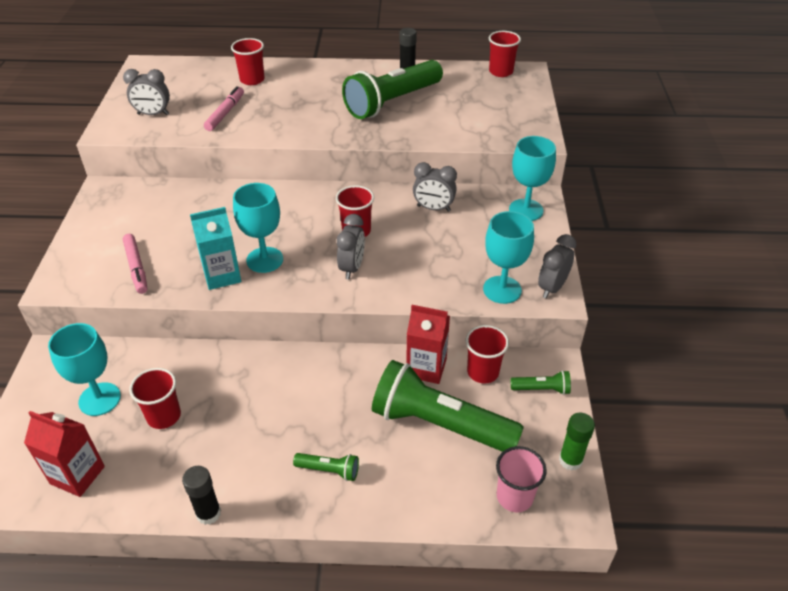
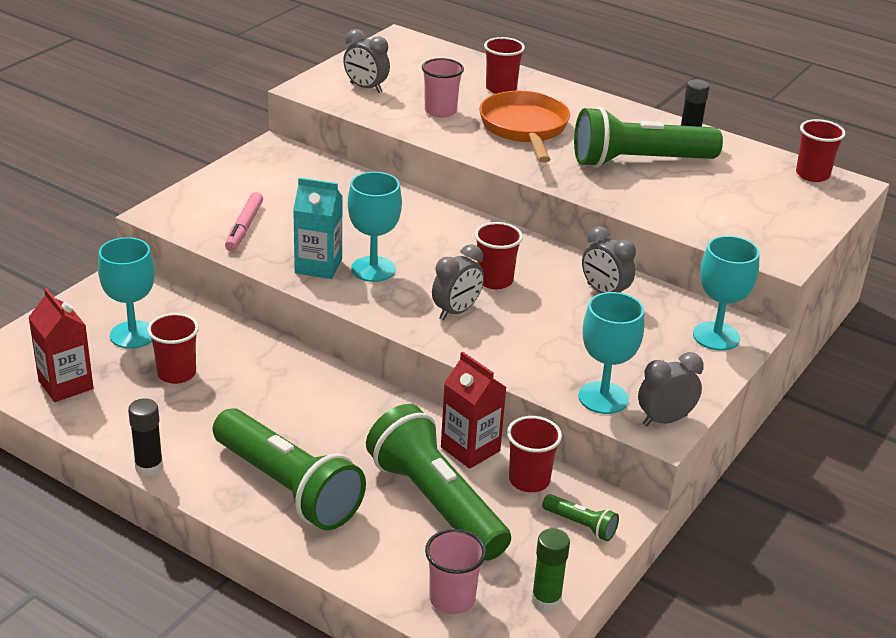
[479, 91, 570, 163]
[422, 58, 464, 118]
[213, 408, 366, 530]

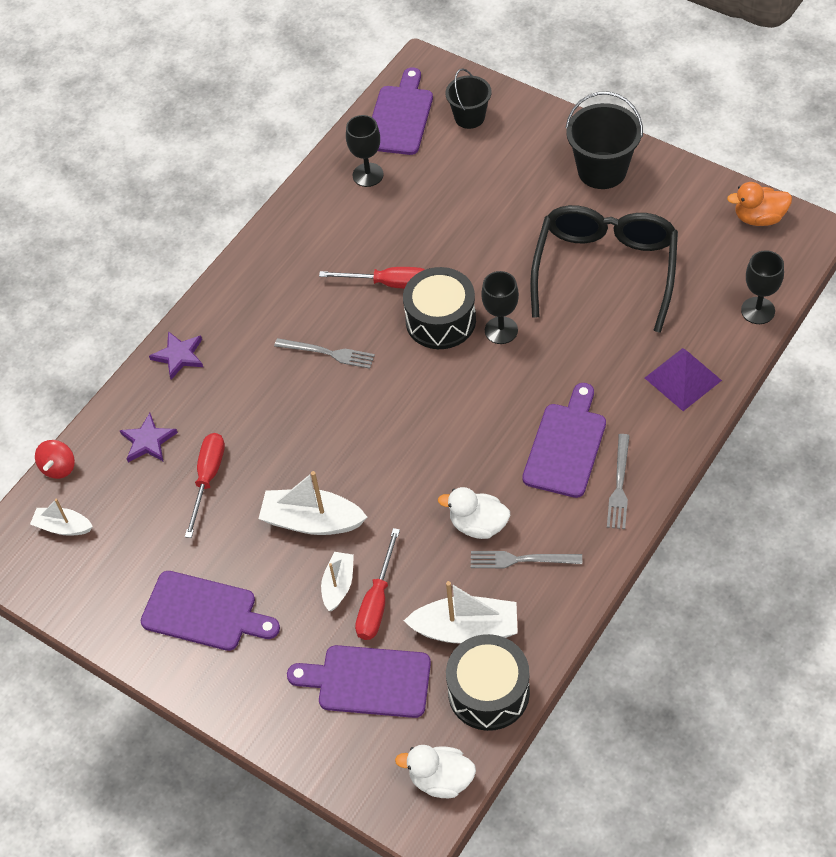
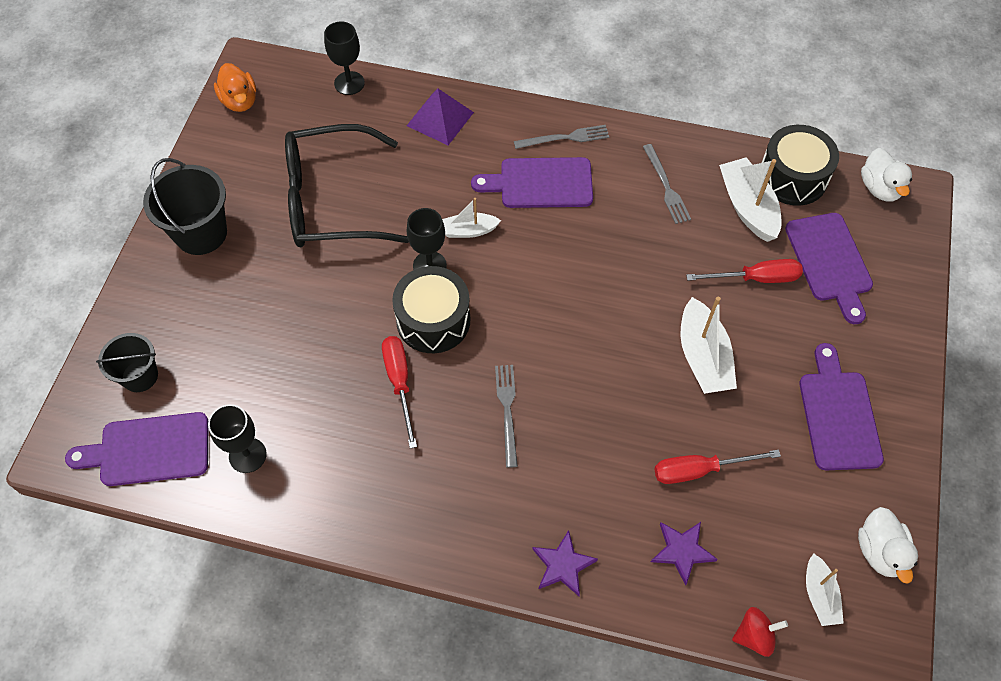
[442, 198, 501, 238]
[858, 507, 918, 584]

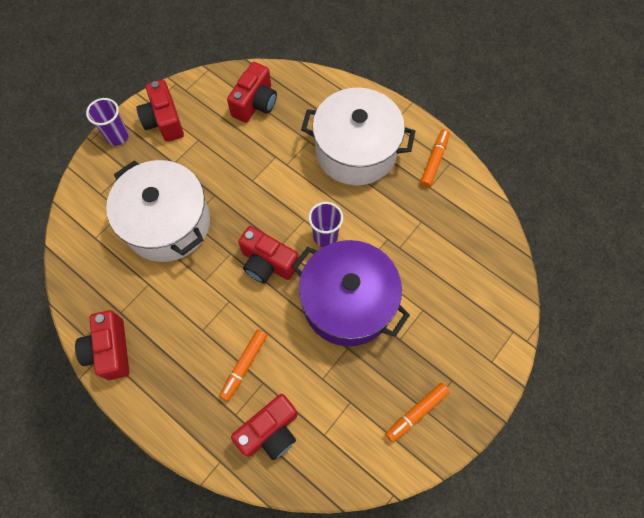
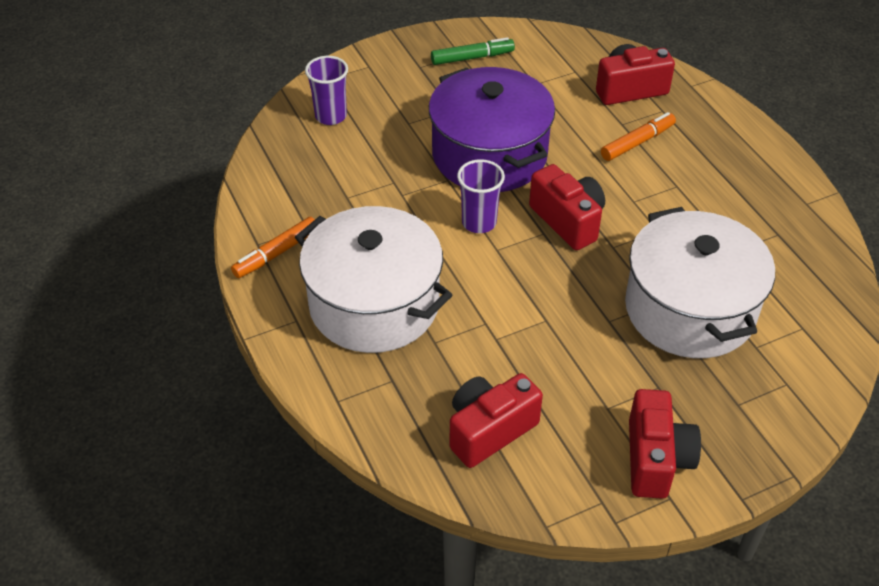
[75, 310, 129, 380] (first image)
[305, 56, 348, 125]
[431, 37, 515, 65]

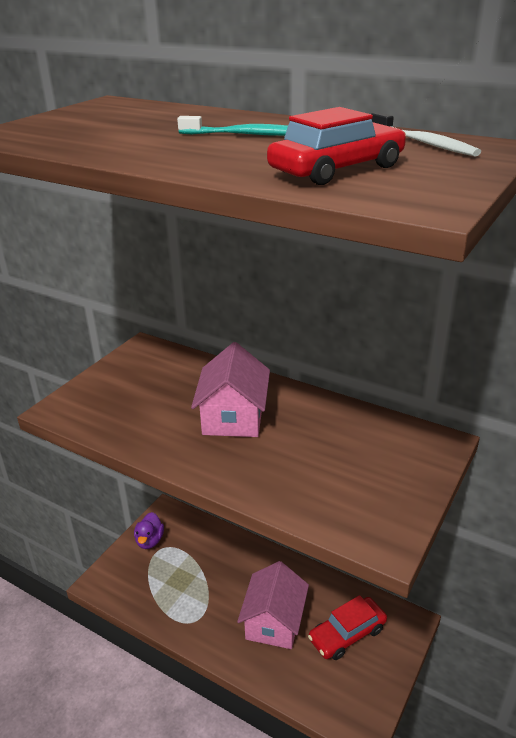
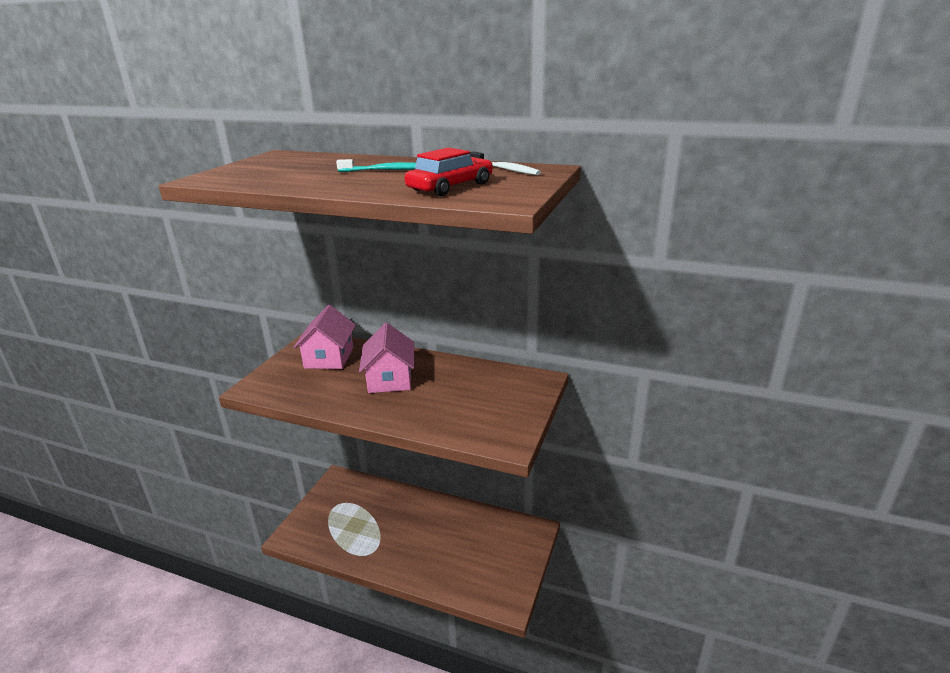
[134, 512, 164, 549] (first image)
[308, 595, 387, 660] (first image)
[293, 305, 356, 369]

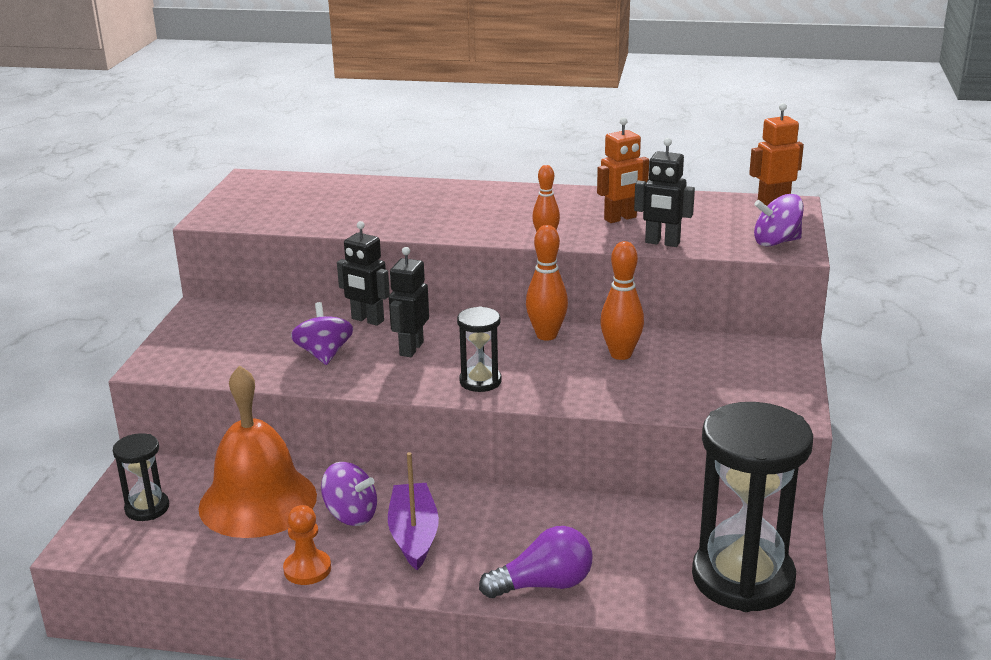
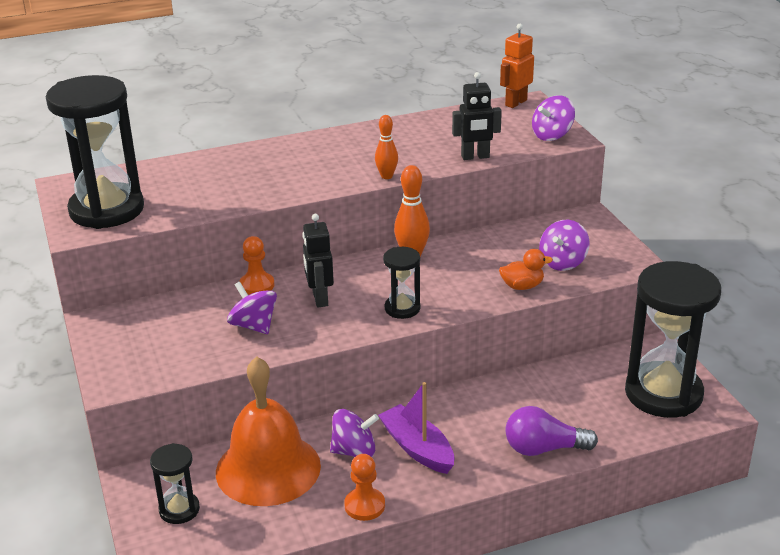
[597, 117, 649, 223] (first image)
[600, 241, 644, 360] (first image)
[46, 75, 144, 229]
[499, 249, 553, 290]
[539, 220, 590, 271]
[239, 236, 275, 295]
[505, 406, 598, 456]

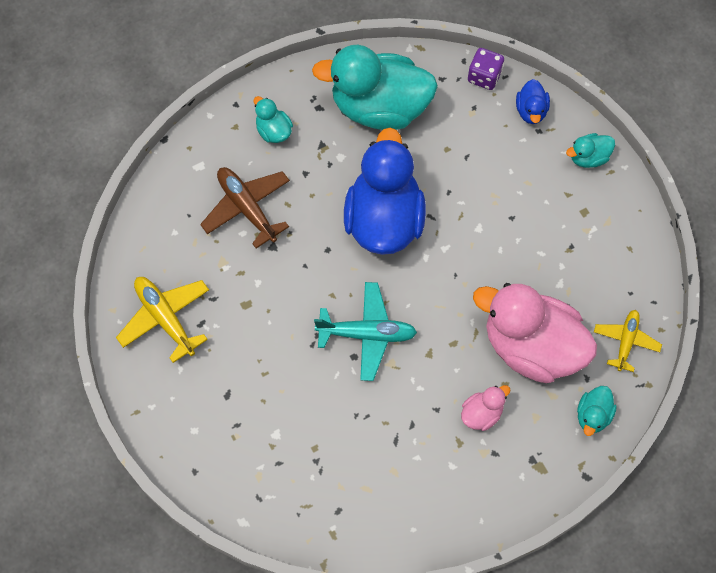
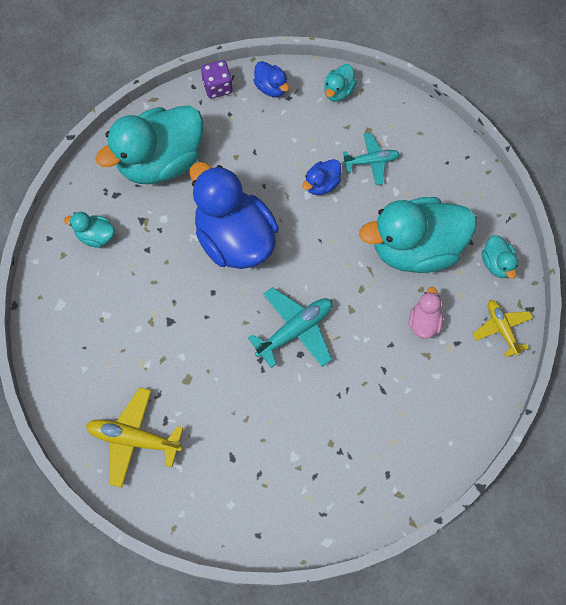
[200, 167, 290, 248] (first image)
[302, 159, 341, 195]
[343, 133, 400, 185]
[473, 300, 533, 357]
[359, 197, 477, 273]

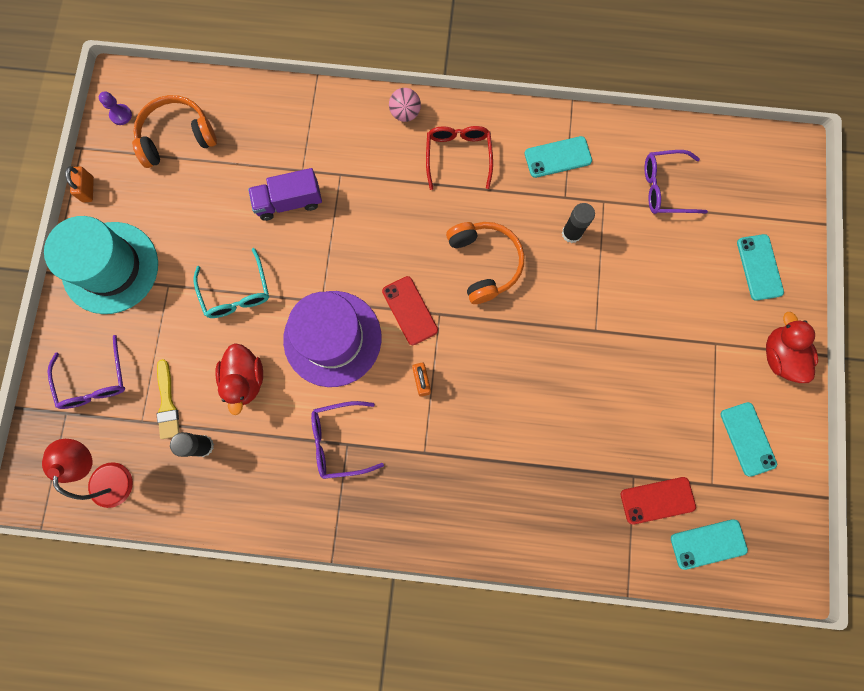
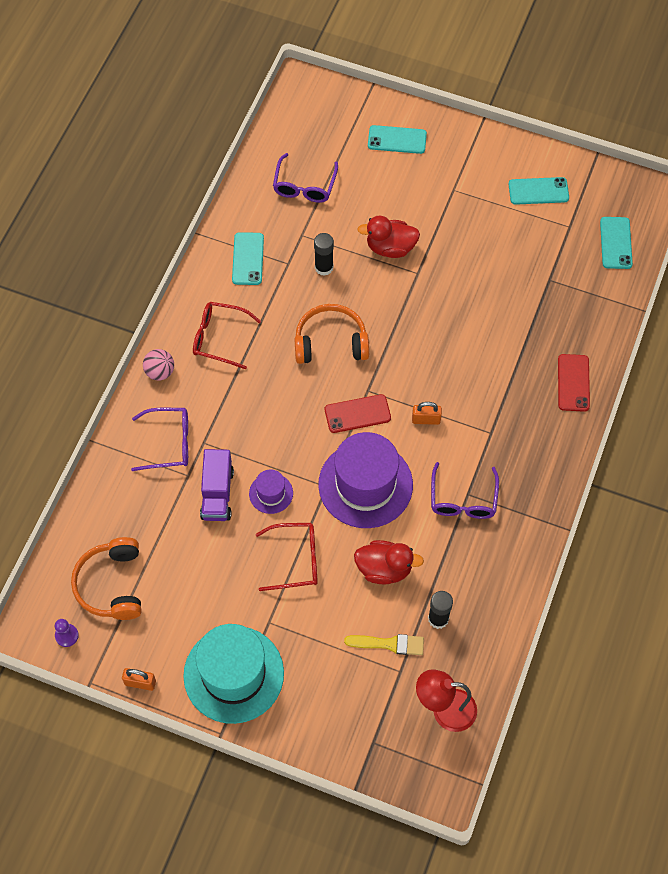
[249, 470, 293, 514]
[131, 408, 188, 471]
[558, 354, 590, 412]
[357, 215, 420, 258]
[256, 523, 318, 591]

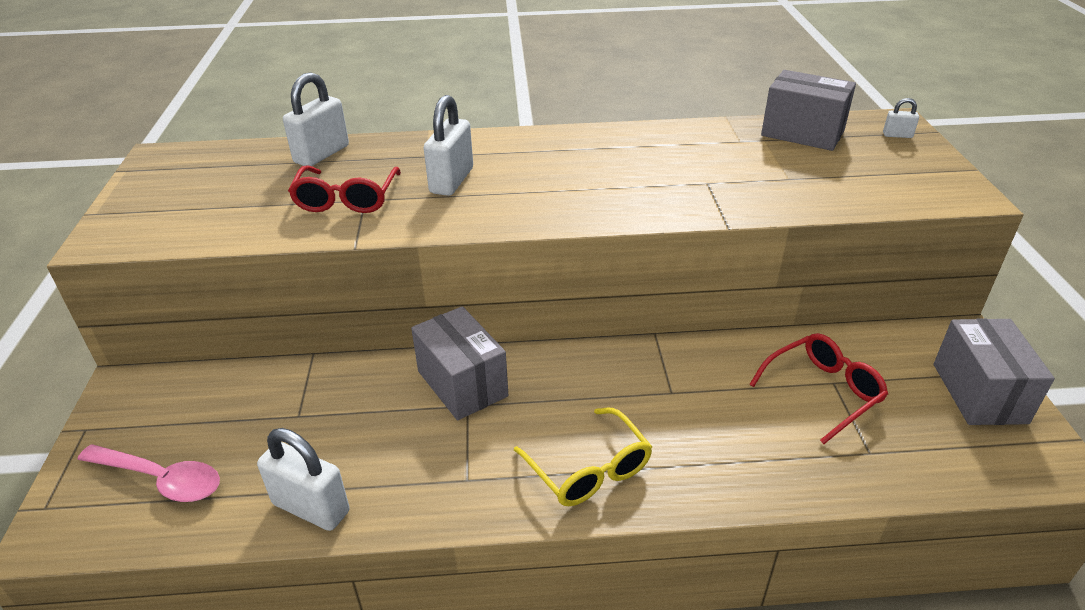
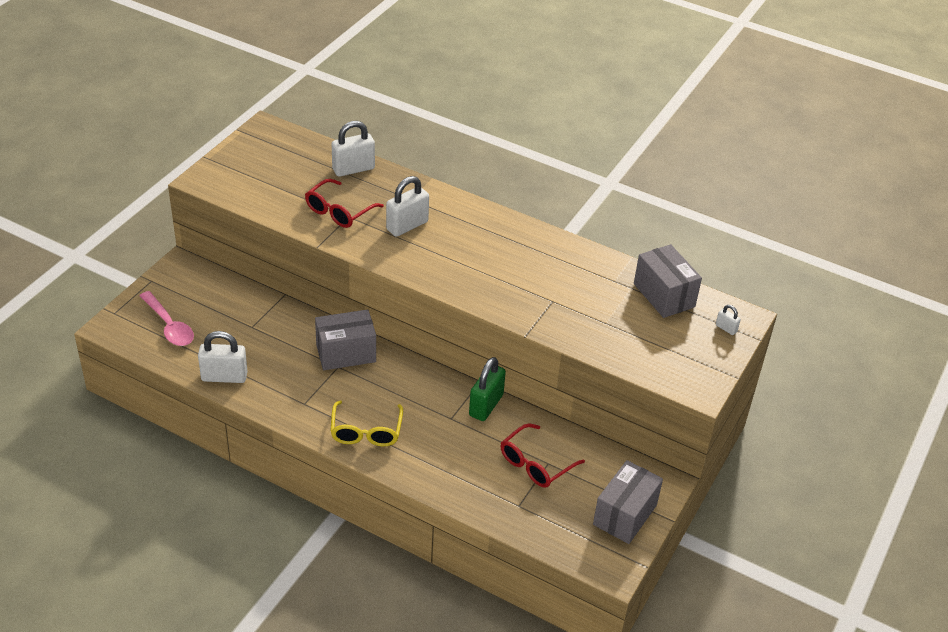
[469, 357, 506, 421]
[198, 331, 248, 383]
[315, 309, 376, 370]
[501, 423, 585, 488]

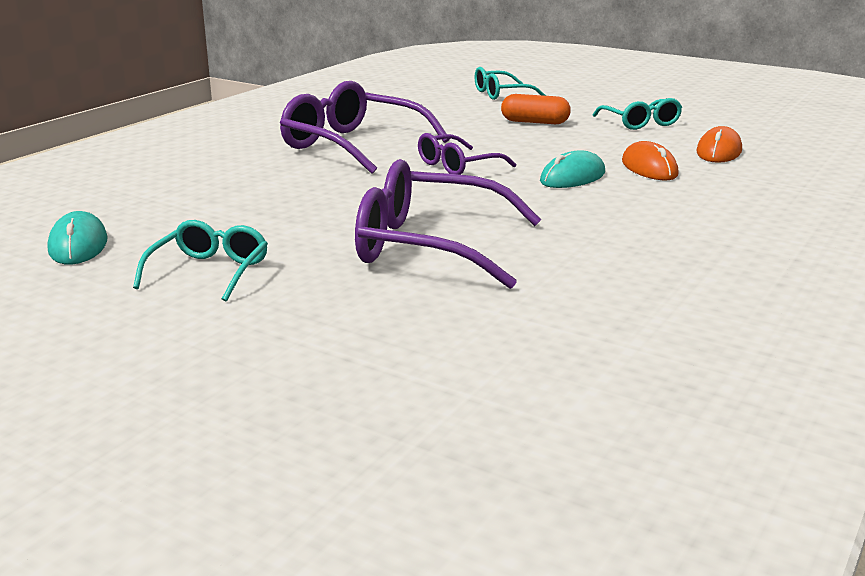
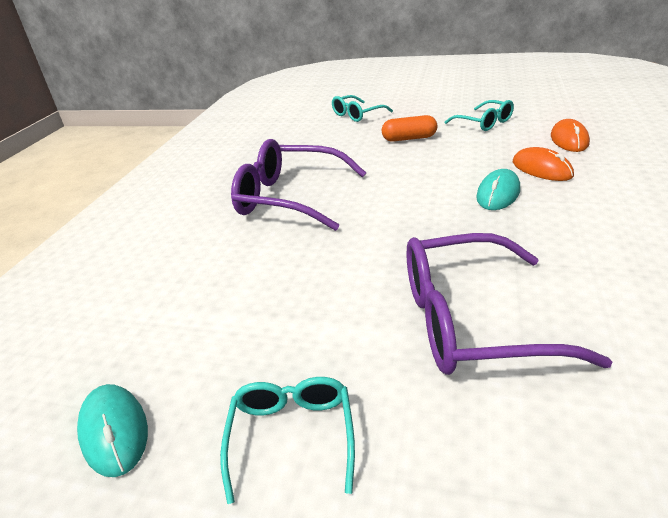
[418, 133, 516, 175] (first image)

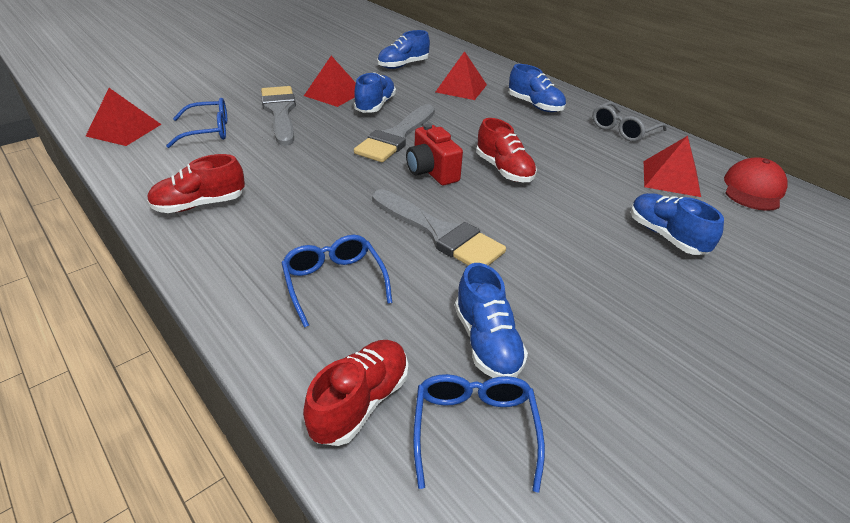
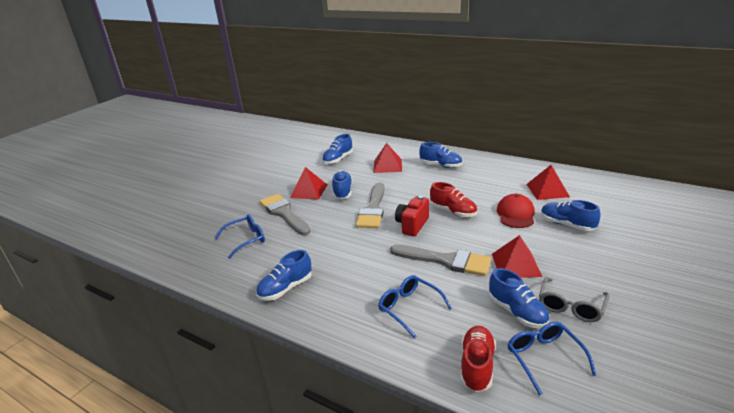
[492, 235, 543, 278]
[539, 277, 610, 322]
[497, 194, 535, 228]
[256, 250, 312, 301]
[395, 196, 429, 236]

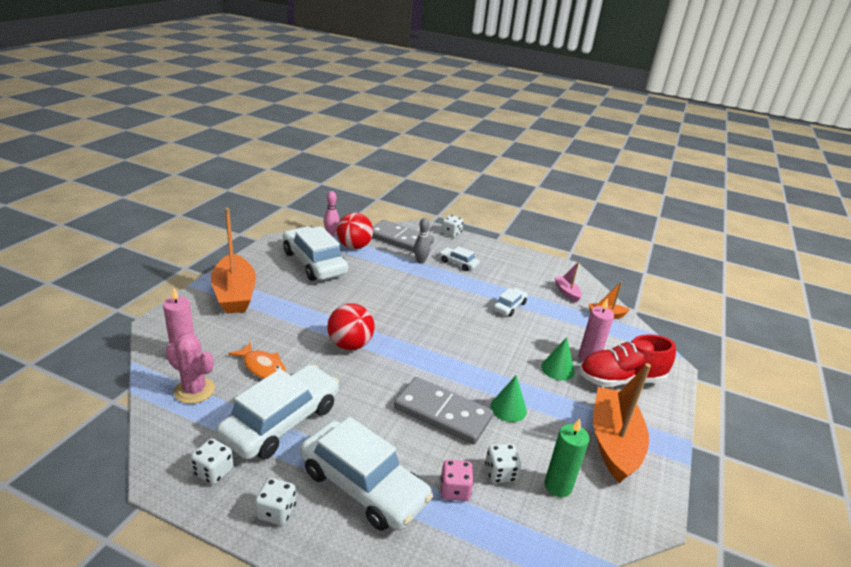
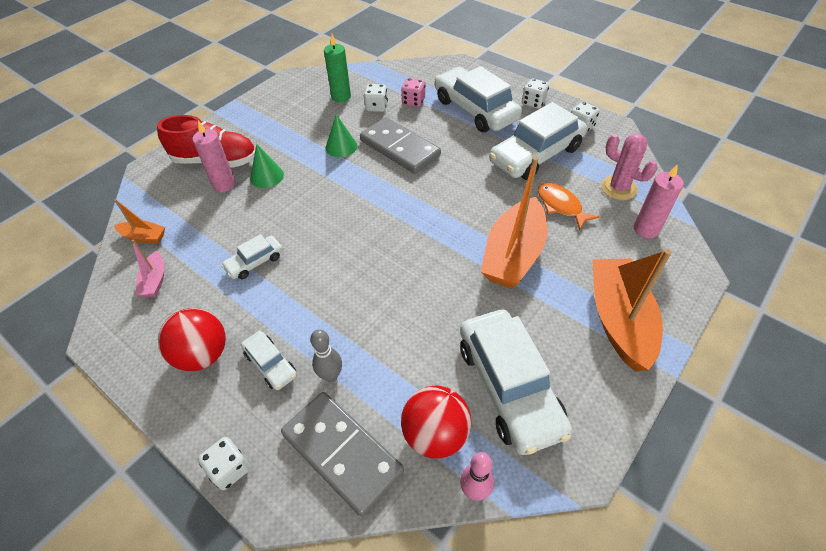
[158, 308, 226, 371]
[481, 157, 547, 288]

